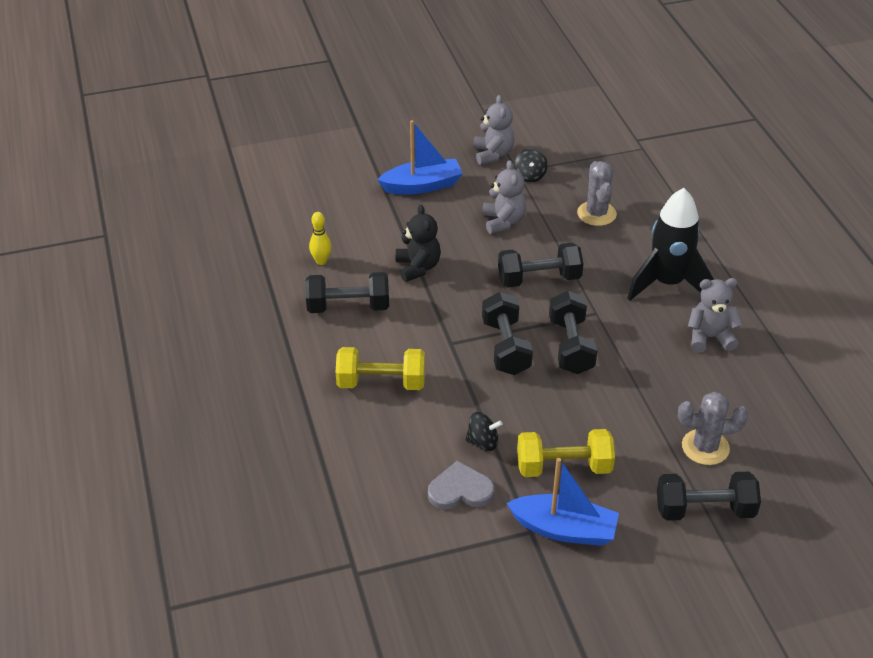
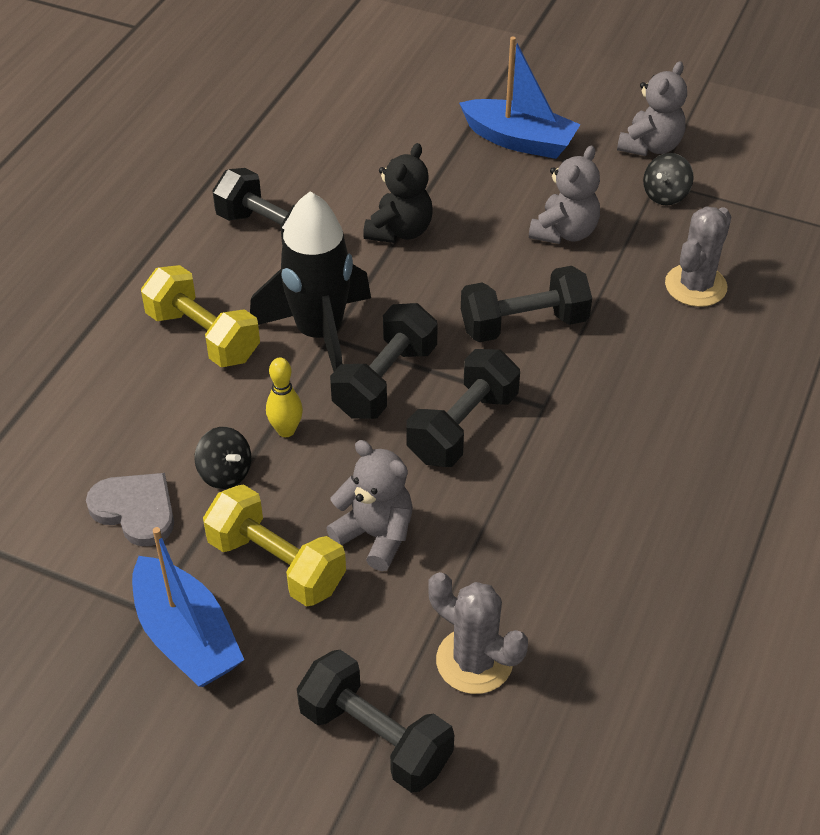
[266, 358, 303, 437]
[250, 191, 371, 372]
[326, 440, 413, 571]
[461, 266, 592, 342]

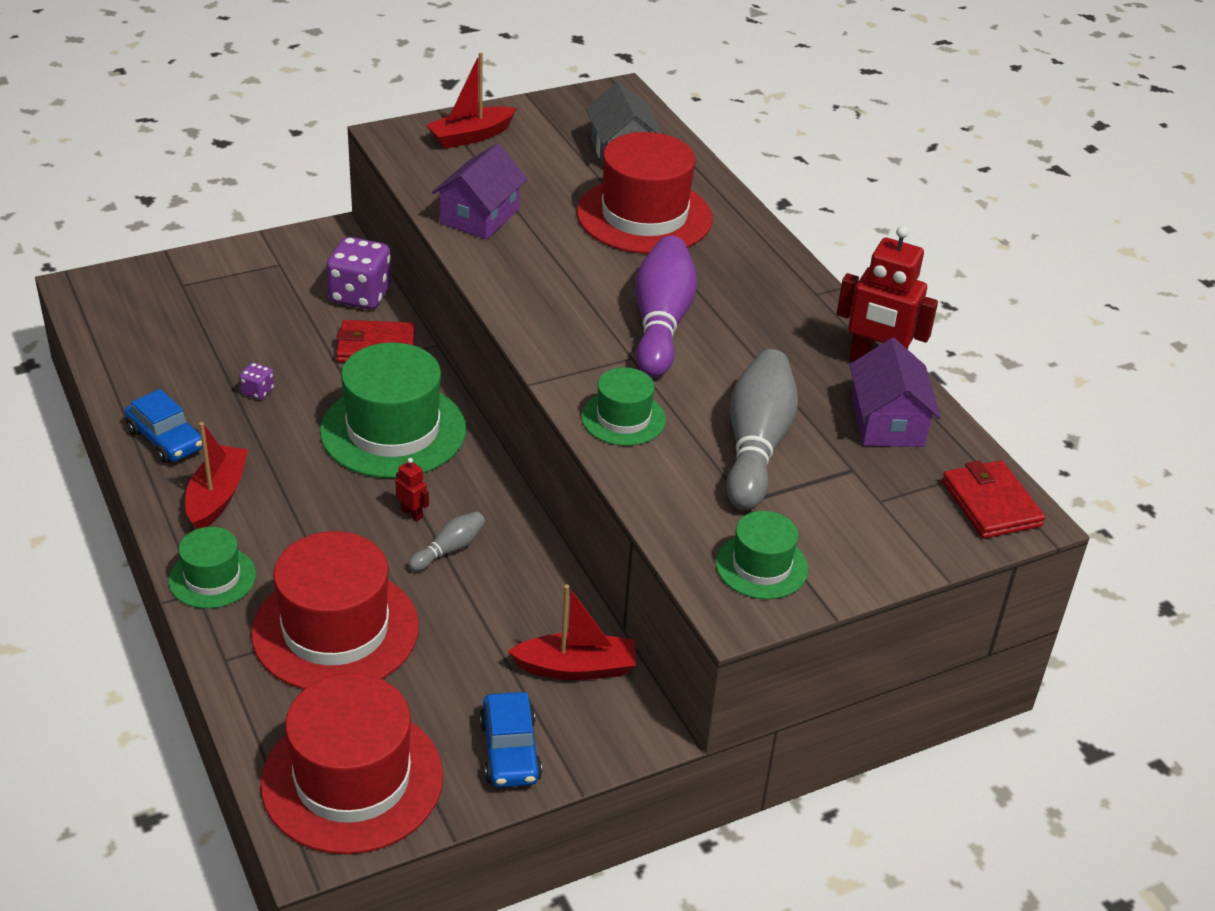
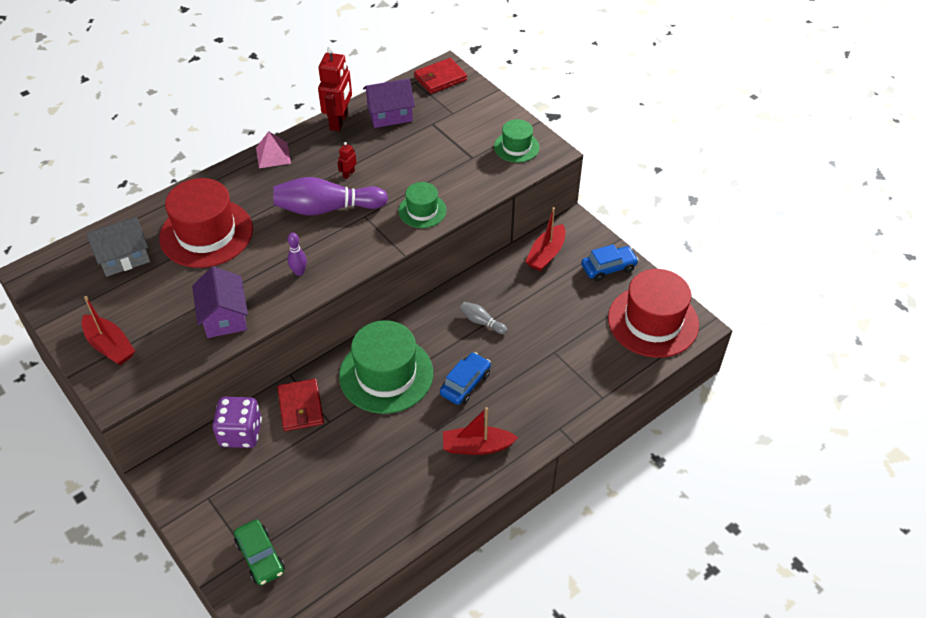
[169, 527, 256, 609] (first image)
[239, 363, 274, 400] (first image)
[251, 531, 419, 690] (first image)
[726, 349, 798, 510] (first image)
[234, 519, 285, 586]
[256, 131, 291, 168]
[287, 232, 307, 276]
[440, 352, 491, 405]
[338, 142, 357, 179]
[192, 266, 248, 338]
[525, 207, 565, 271]

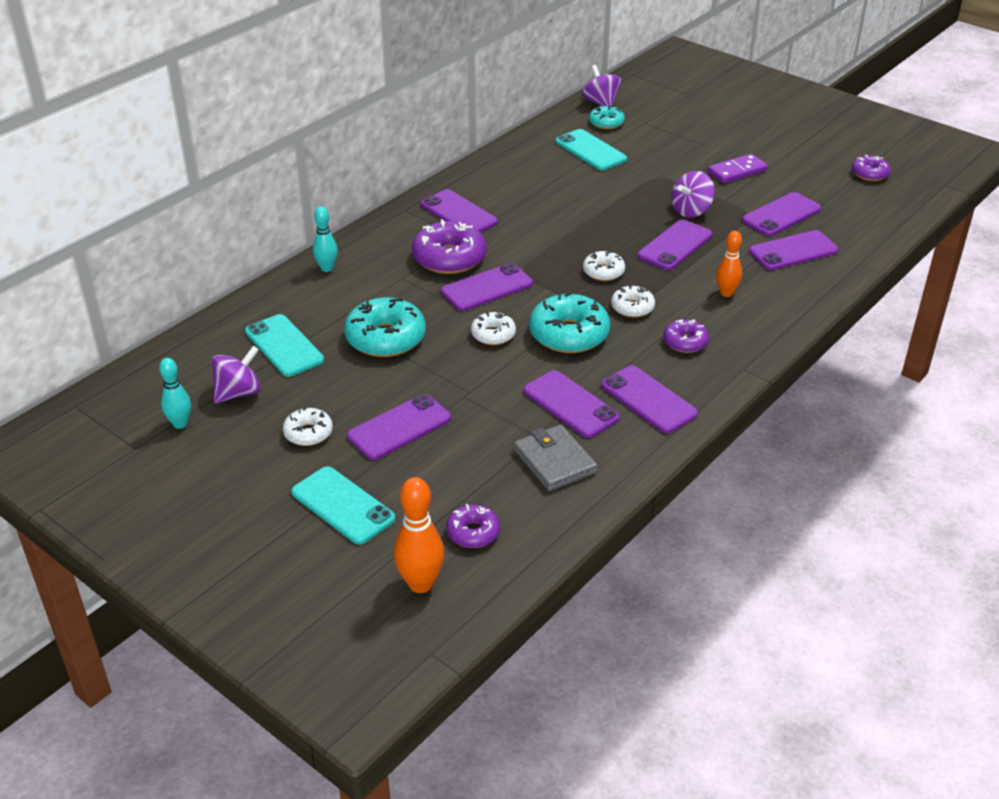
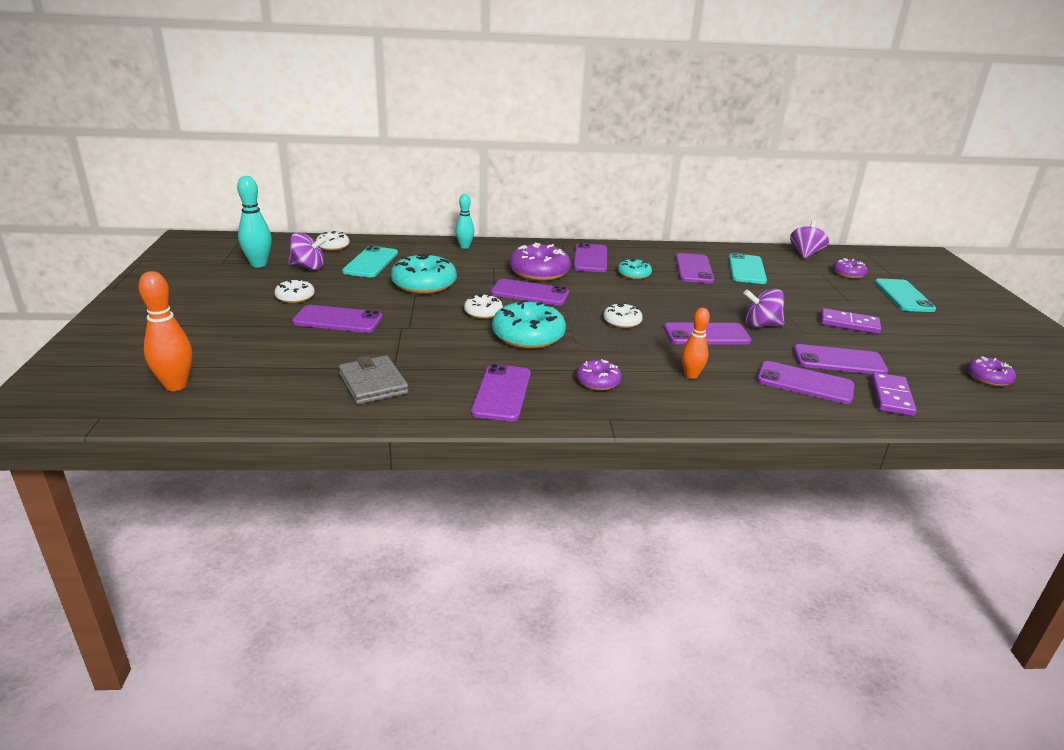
[871, 372, 917, 416]
[875, 278, 936, 312]
[833, 258, 868, 279]
[676, 253, 714, 283]
[618, 258, 652, 280]
[316, 231, 350, 251]
[338, 356, 409, 404]
[237, 176, 272, 267]

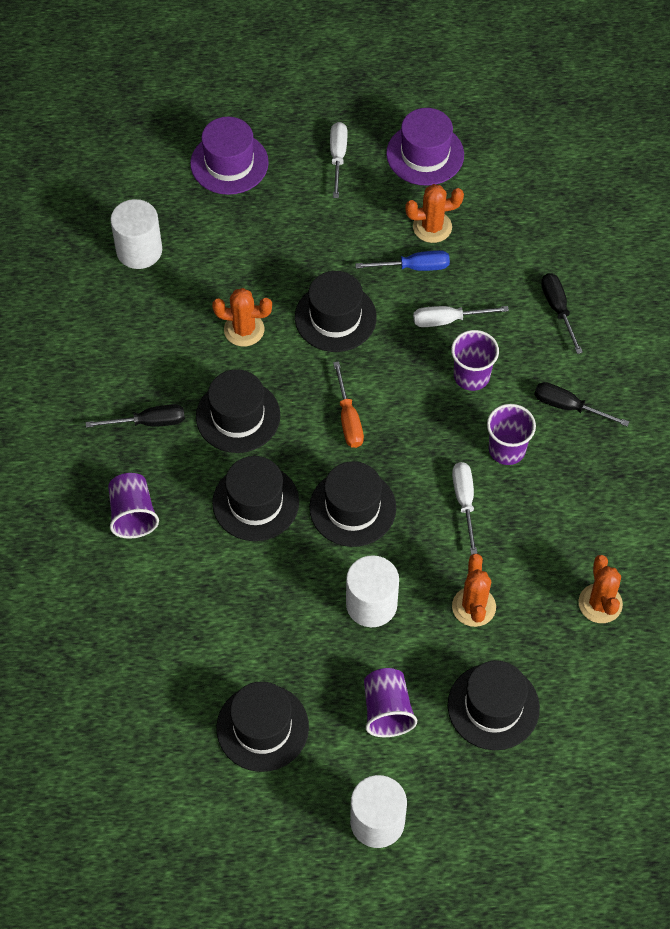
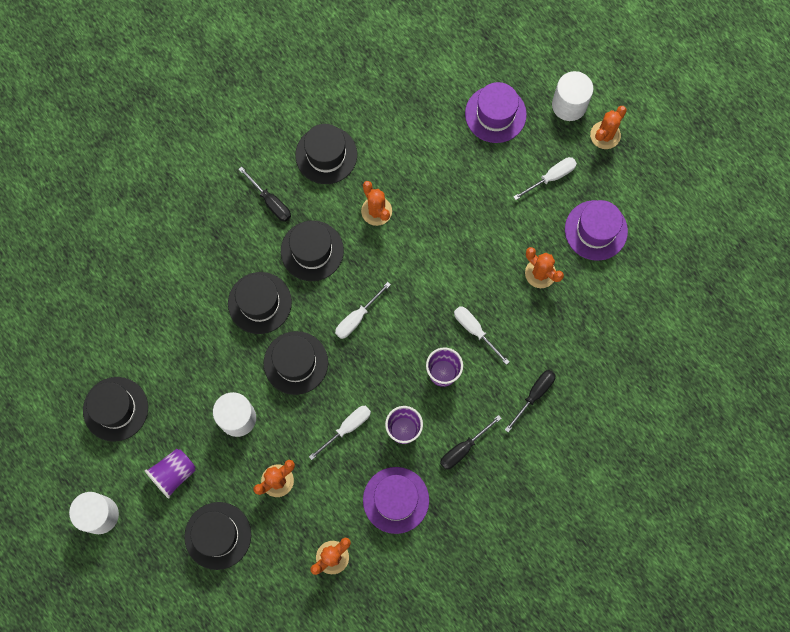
[108, 473, 159, 539] (first image)
[355, 250, 450, 271] (first image)
[363, 467, 429, 534]
[590, 106, 627, 149]
[552, 71, 594, 121]
[295, 124, 357, 184]
[335, 282, 391, 339]
[440, 415, 502, 470]

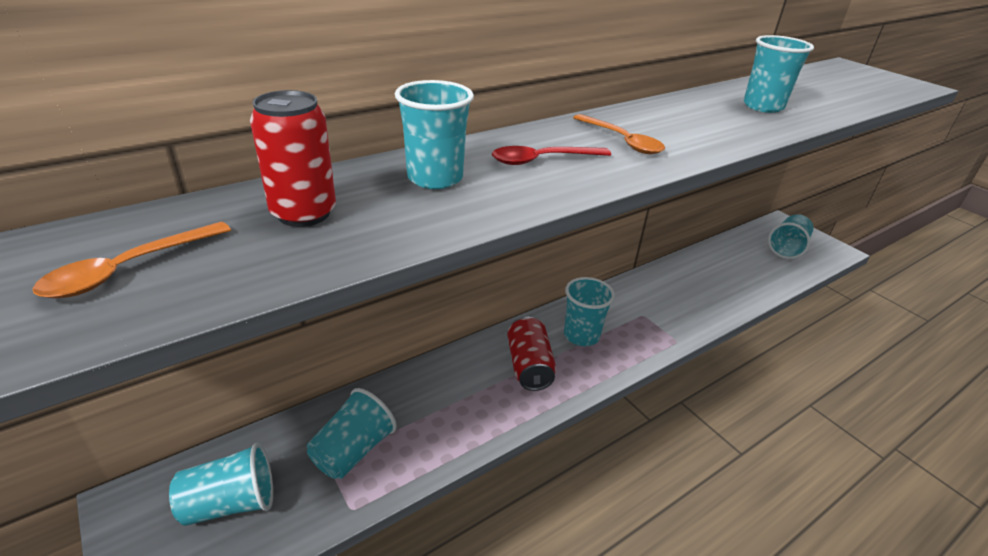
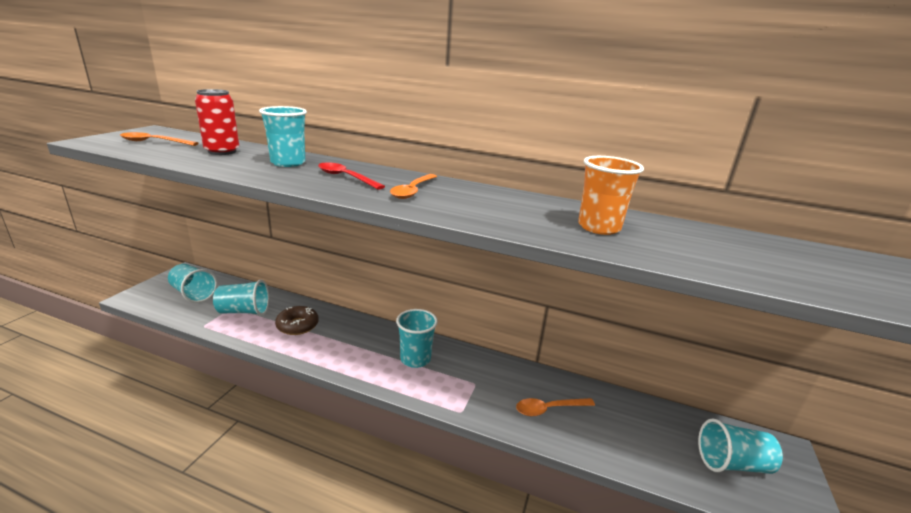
[507, 317, 556, 391] (first image)
[275, 306, 319, 335]
[516, 398, 595, 416]
[578, 156, 644, 235]

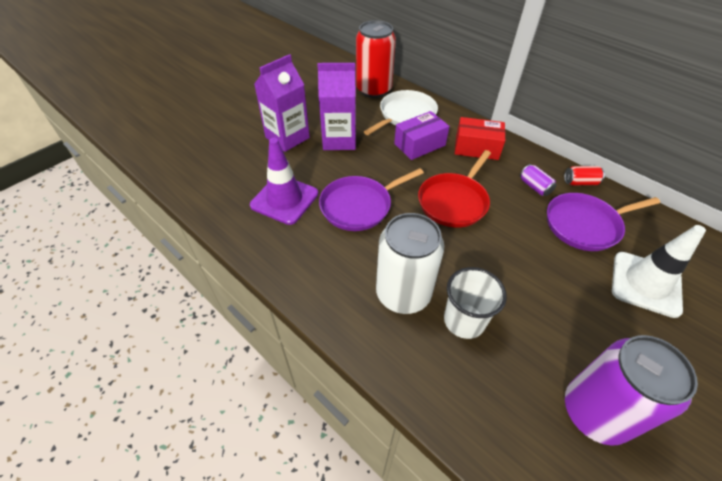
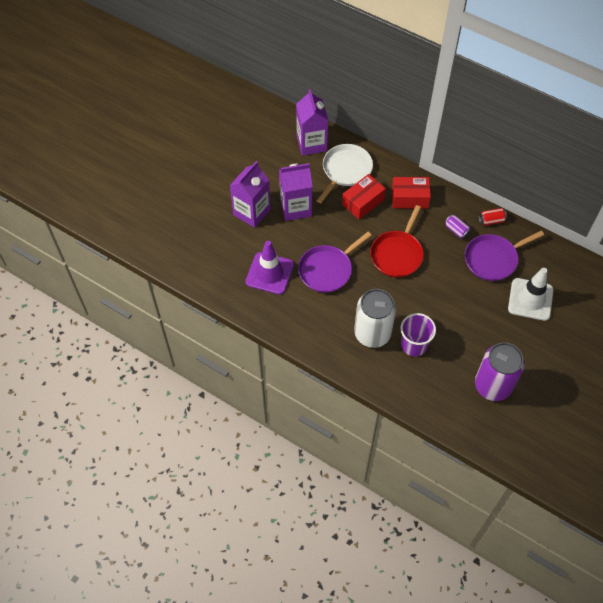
[296, 89, 328, 156]
[342, 174, 386, 219]
[401, 313, 436, 356]

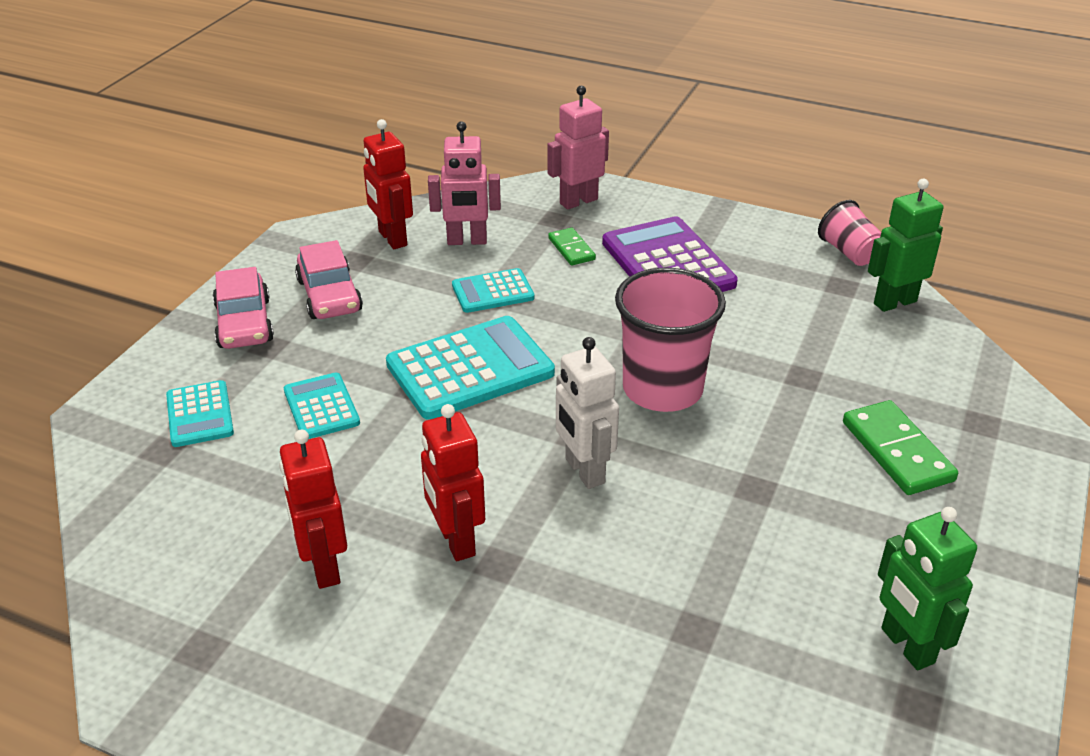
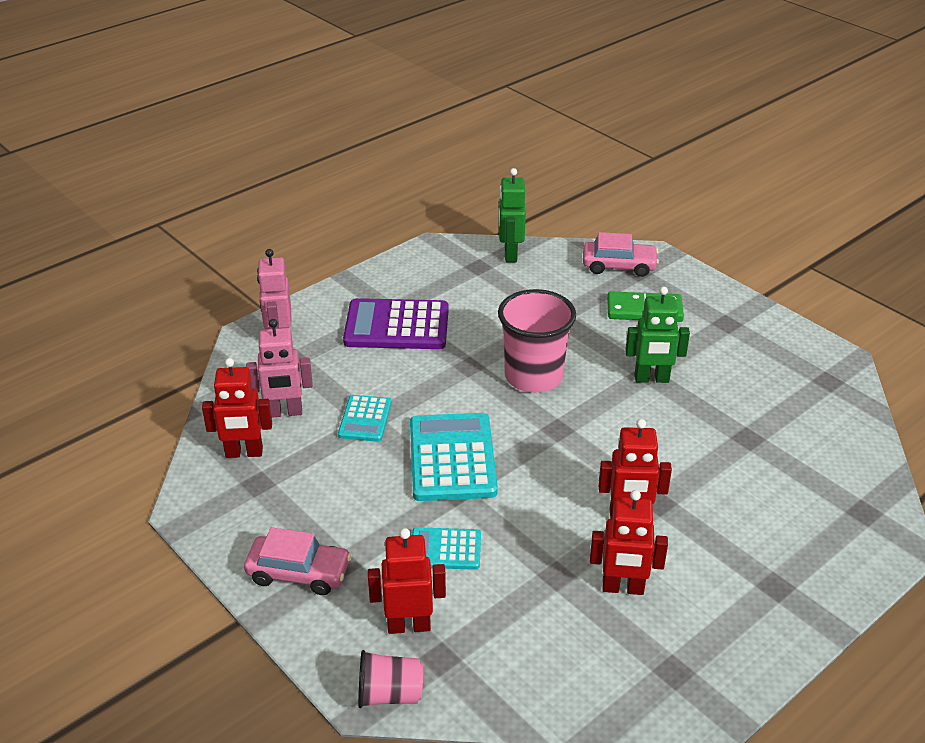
[548, 228, 596, 266] (first image)
[556, 337, 619, 489] (first image)
[583, 232, 659, 277]
[358, 650, 423, 708]
[625, 286, 690, 383]
[368, 528, 446, 634]
[246, 319, 313, 418]

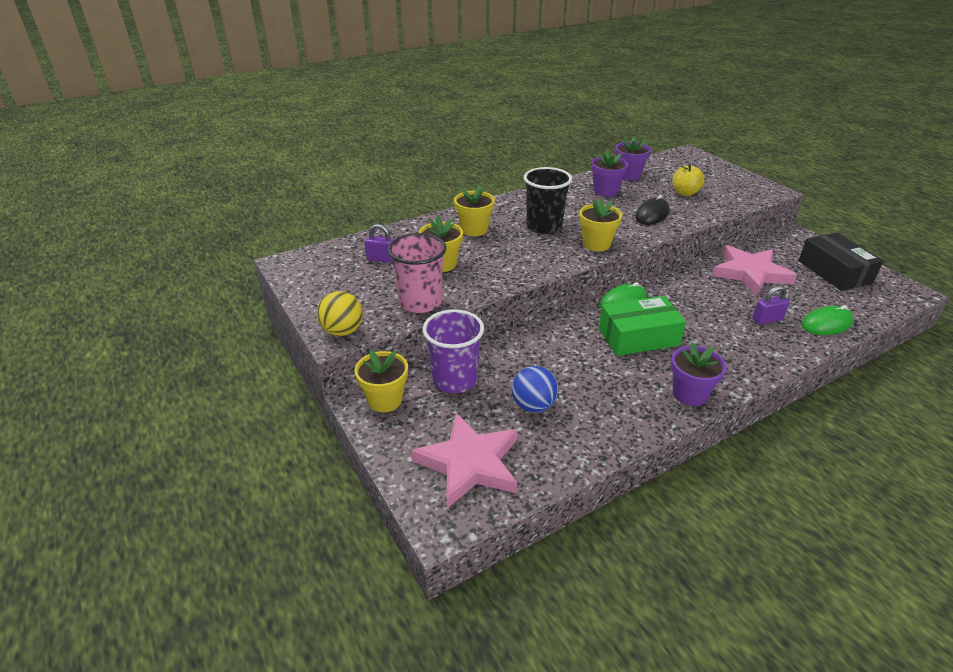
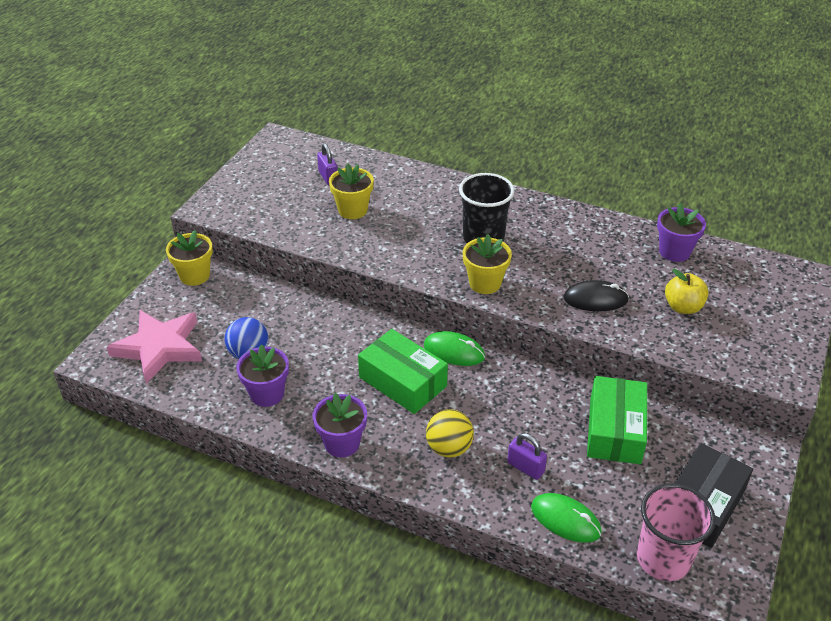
[423, 309, 484, 393] (first image)
[454, 186, 495, 236] (first image)
[426, 409, 474, 458]
[637, 483, 716, 581]
[236, 344, 289, 407]
[587, 376, 647, 464]

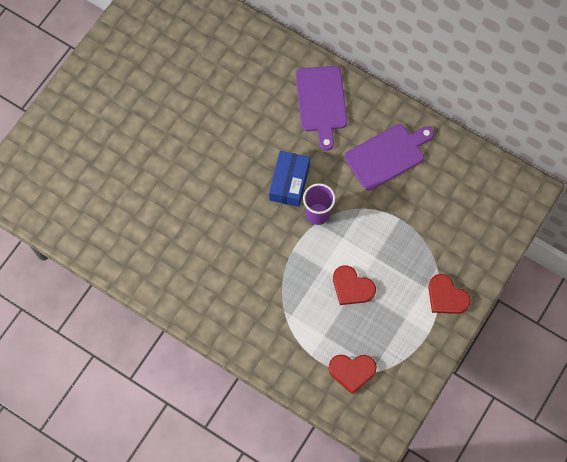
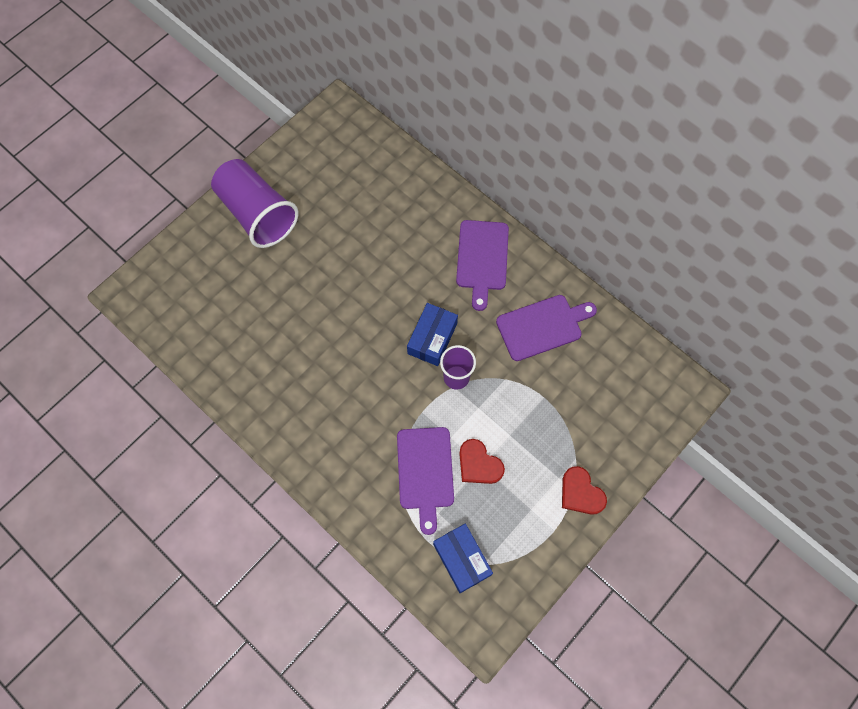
[211, 159, 299, 248]
[397, 427, 454, 535]
[433, 524, 493, 593]

